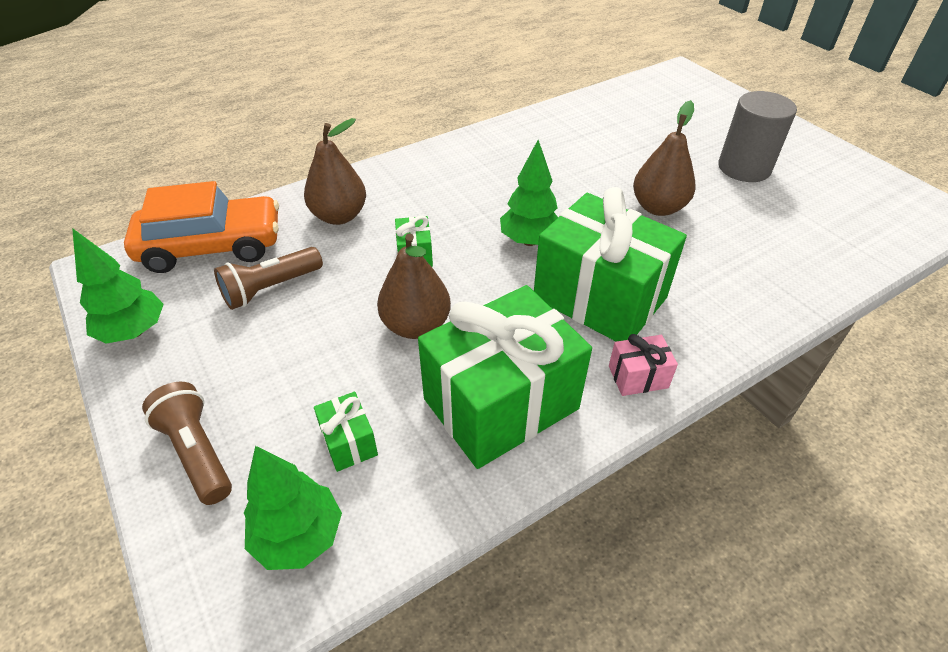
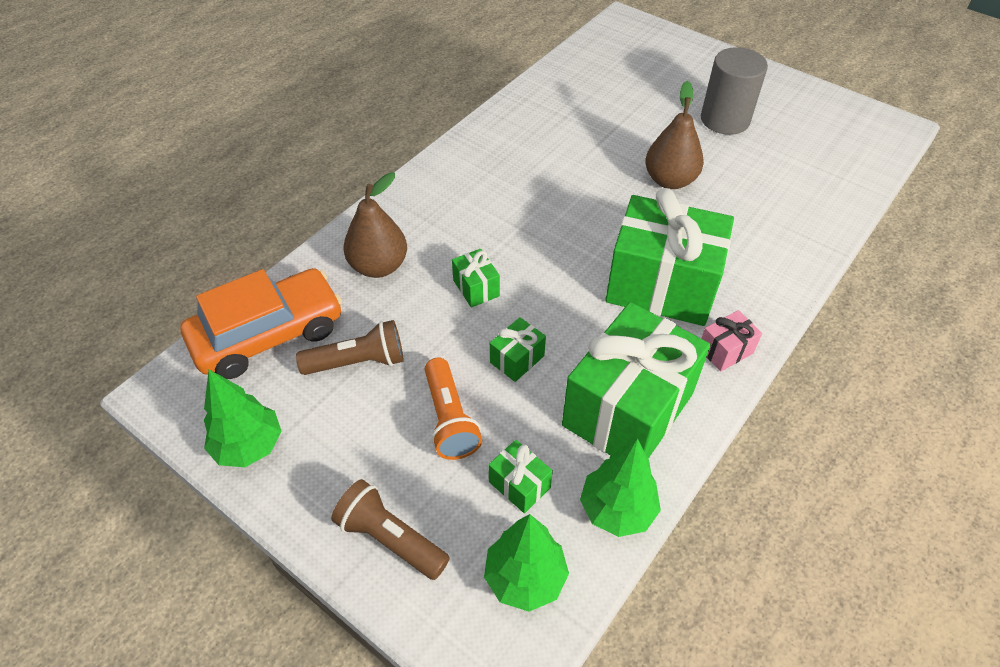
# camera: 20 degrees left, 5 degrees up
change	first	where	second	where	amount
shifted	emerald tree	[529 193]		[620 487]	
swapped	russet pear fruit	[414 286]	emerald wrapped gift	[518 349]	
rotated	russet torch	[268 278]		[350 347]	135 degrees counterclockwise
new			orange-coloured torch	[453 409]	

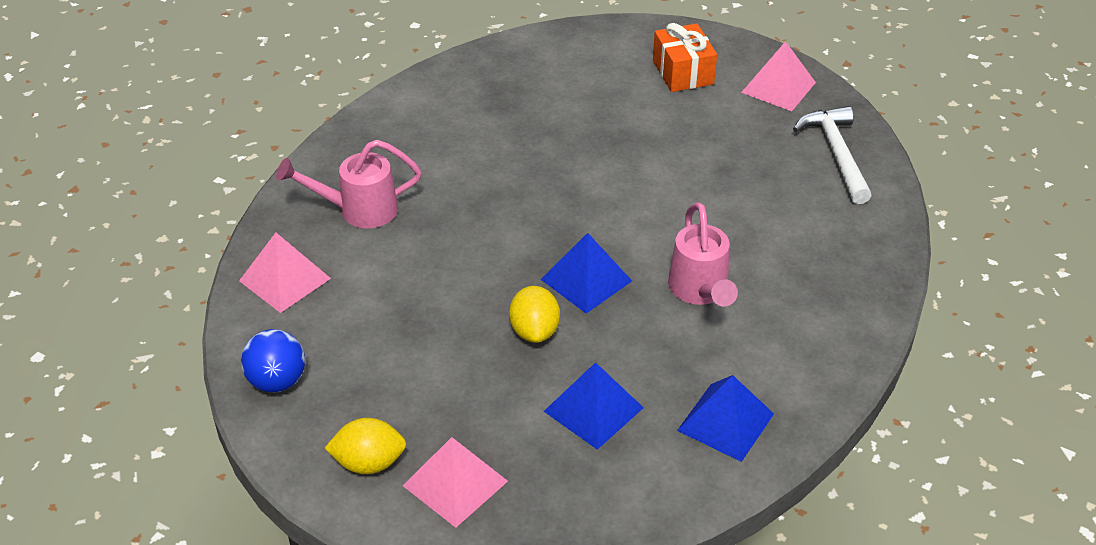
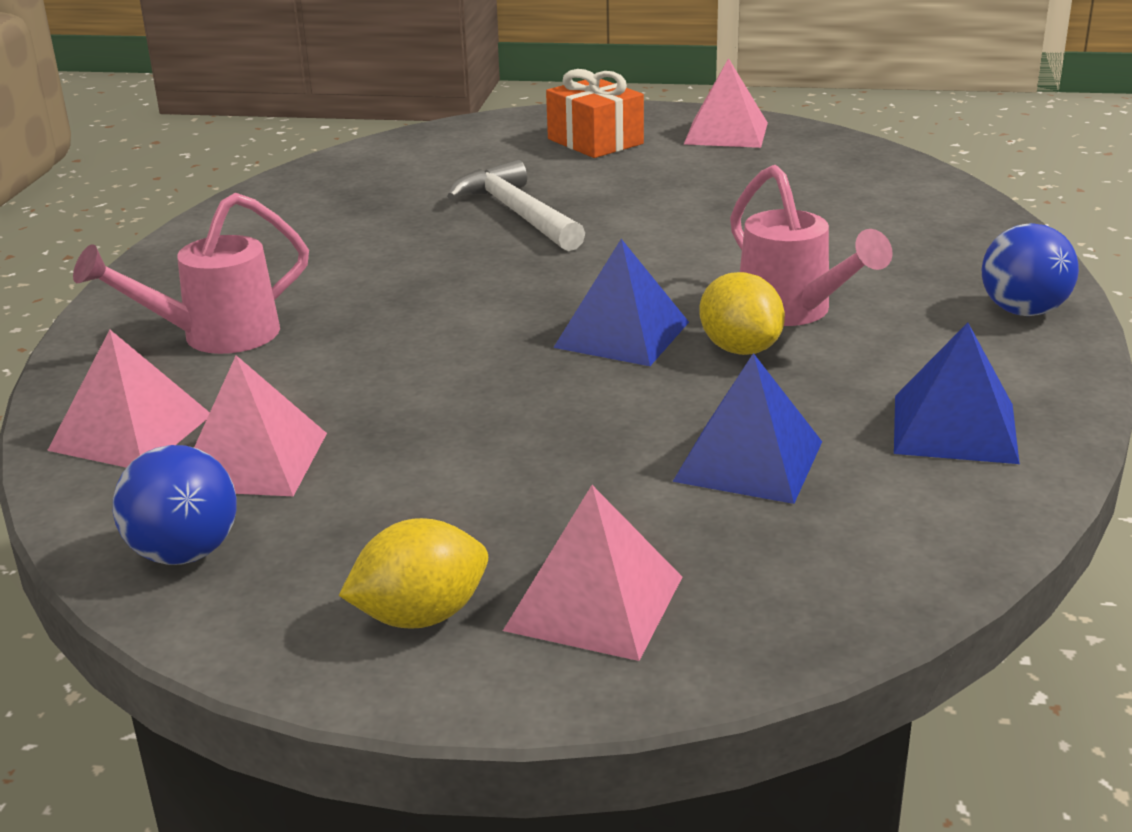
# camera: 20 degrees left, 15 degrees down
change	first	where	second	where	amount
shifted	snow-white claw hammer	[832 155]		[516 205]	
shifted	yellow toy lemon	[534 314]		[742 313]	
new			blue play ball	[1030 269]	
new			rose-pink solid pyramid	[260 425]	

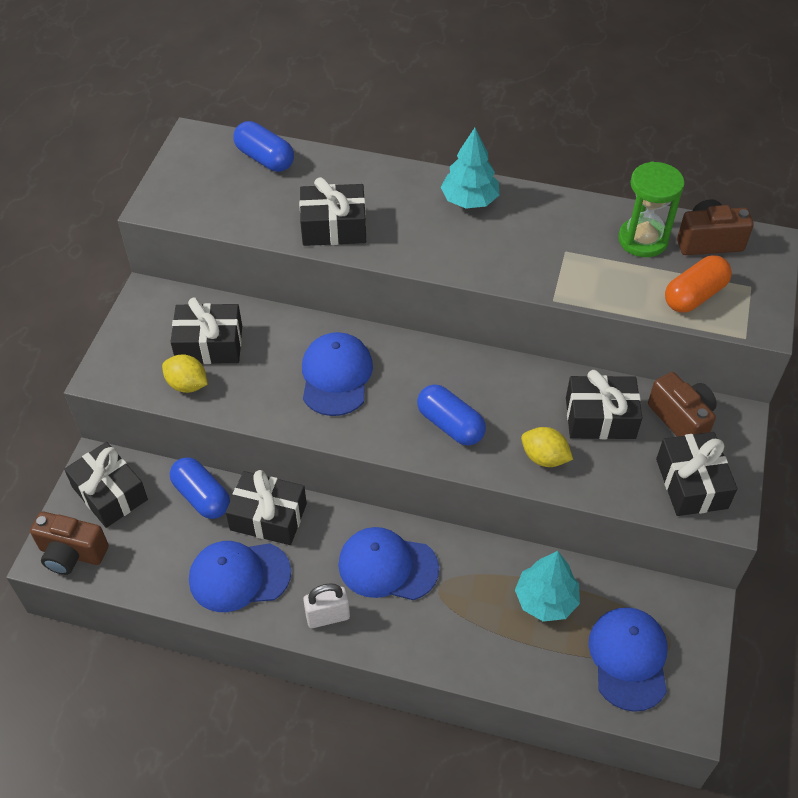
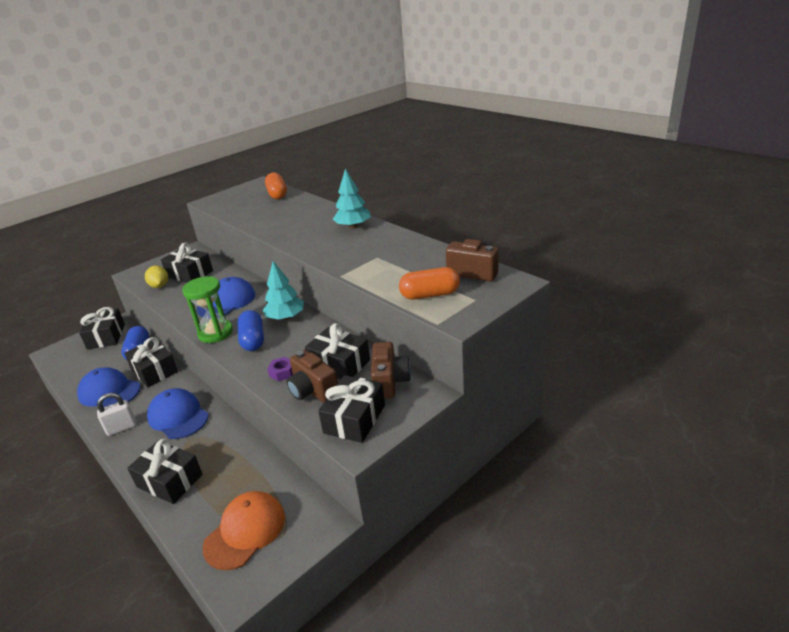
# camera: 35 degrees right, 20 degrees down
change	first	where	second	where	amount
repainted	blue pill shape	[264 146]	orange-coloured pill shape	[276 186]	
shifted	emerald sandglass	[651 209]		[207 309]	
shifted	jet-black wrapped gift	[332 211]		[165 471]	
swapped	yellow toy lemon	[547 447]	violet hex nut	[280 369]	
shifted	russet photo camera	[69 543]		[312 376]	
shifted	aqua tree	[547 586]		[283 290]	
rotated	snow-white small lock	[326 605]		[116 414]	45 degrees counterclockwise
repainted	blue peaked cap	[628 659]	orange-coloured peaked cap	[244 530]	

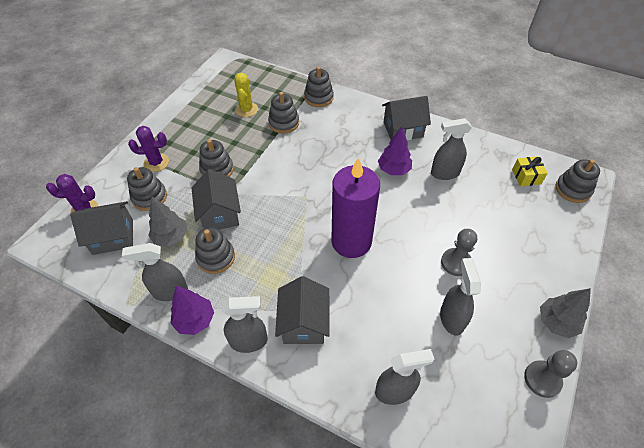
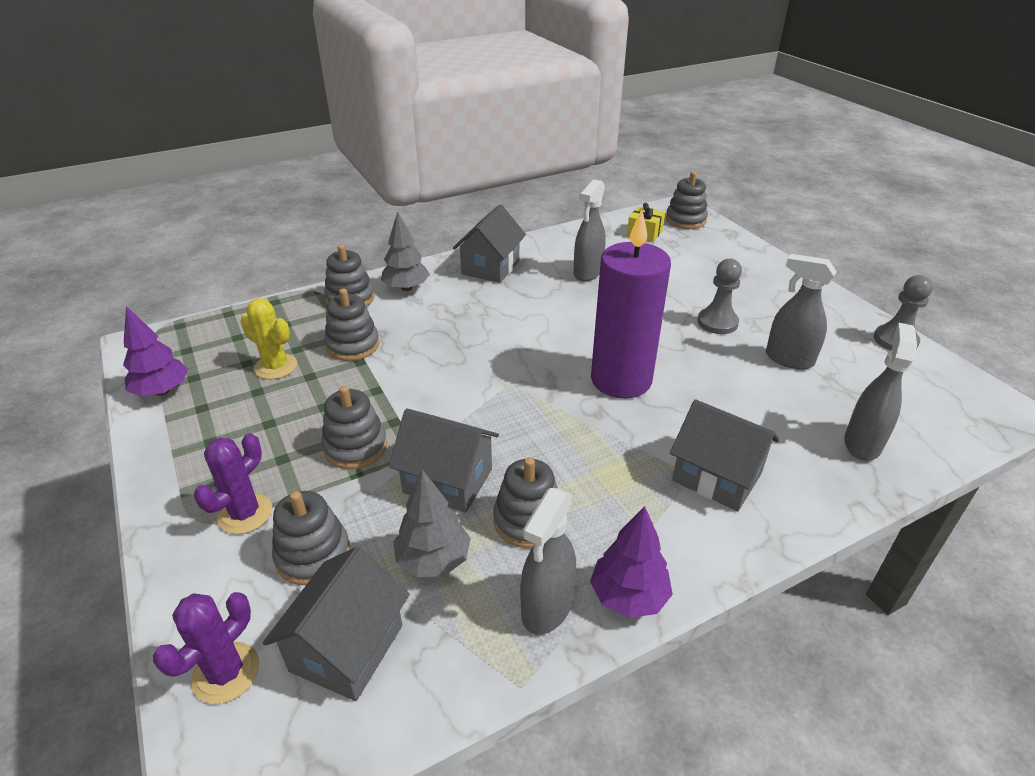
# camera: 55 degrees left, 15 degrees down
change	first	where	second	where	amount
shifted	violet tree	[395 150]		[155 351]	
shifted	gray tree	[565 313]		[405 251]	
gone	gray spray cleaner	[245 324]			

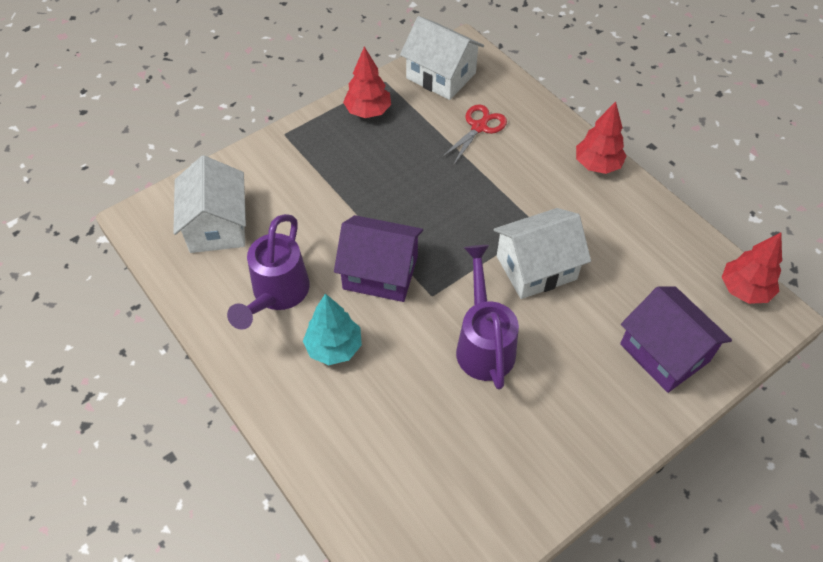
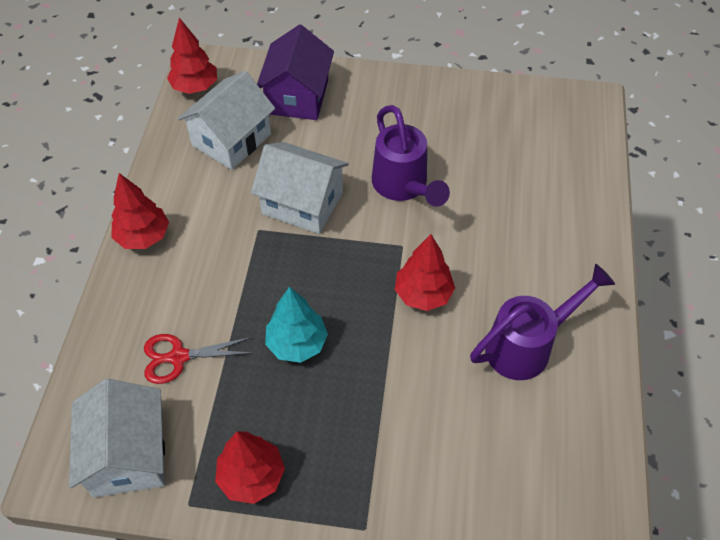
# camera: 135 degrees left, 0 degrees up
change	first	where	second	where	amount
shifted	snow-white cottage	[209 204]		[226 120]	
swapped	violet cottage	[378 258]	scarlet tree	[425 272]	
rotated	violet watering can	[487 317]		[411 156]	60 degrees counterclockwise
shifted	aqua tree	[332 329]		[296 325]	

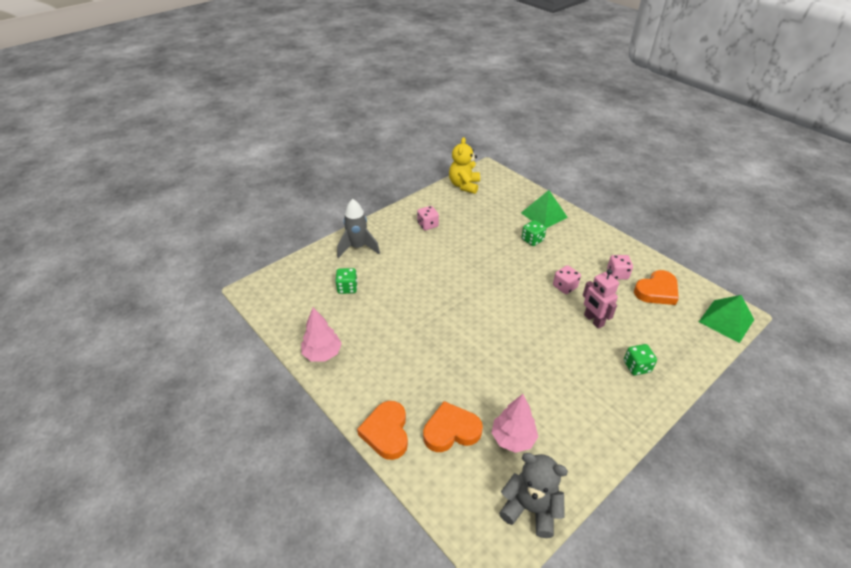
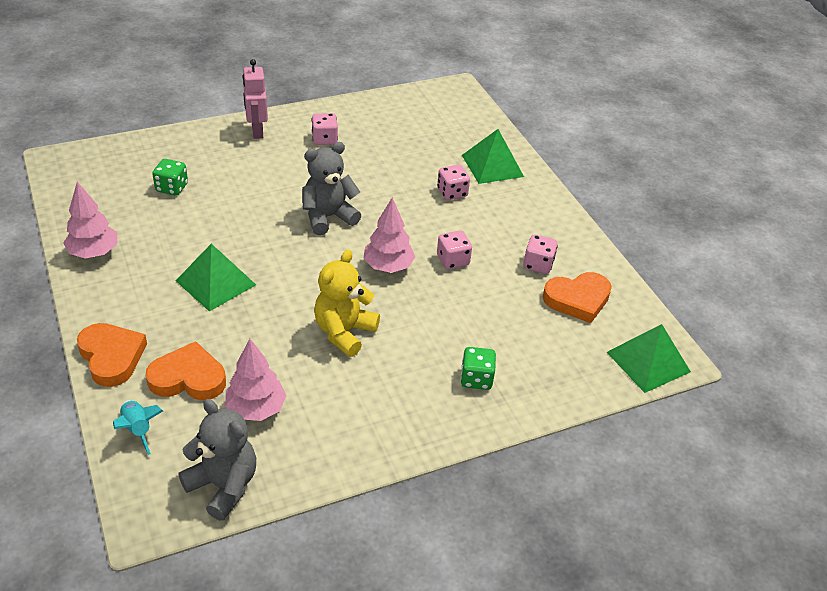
# camera: 15 degrees right, 0 degrees up
change	first	where	second	where	amount
shifted	yellow stuffed bear	[464 165]		[347 303]	
gone	gray spaceship	[358 228]			
repainted	emerald game die	[534 233]	rose-pink game die	[453 182]	
shifted	rose-pink toy robot	[601 299]		[255 99]	
rotated	orange-coloured love heart	[382 430]		[112 355]	135 degrees clockwise
new			gray stuffed bear	[331 188]	
new			rose-pink tree	[389 235]	
new			emerald solid pyramid	[216 278]	
new			aqua spaceship	[138 427]	

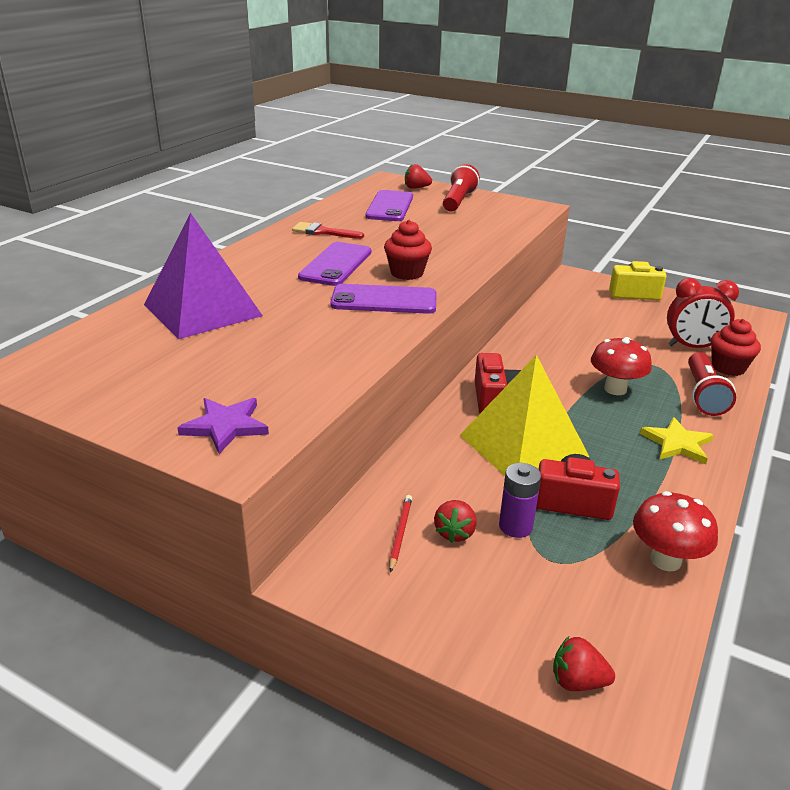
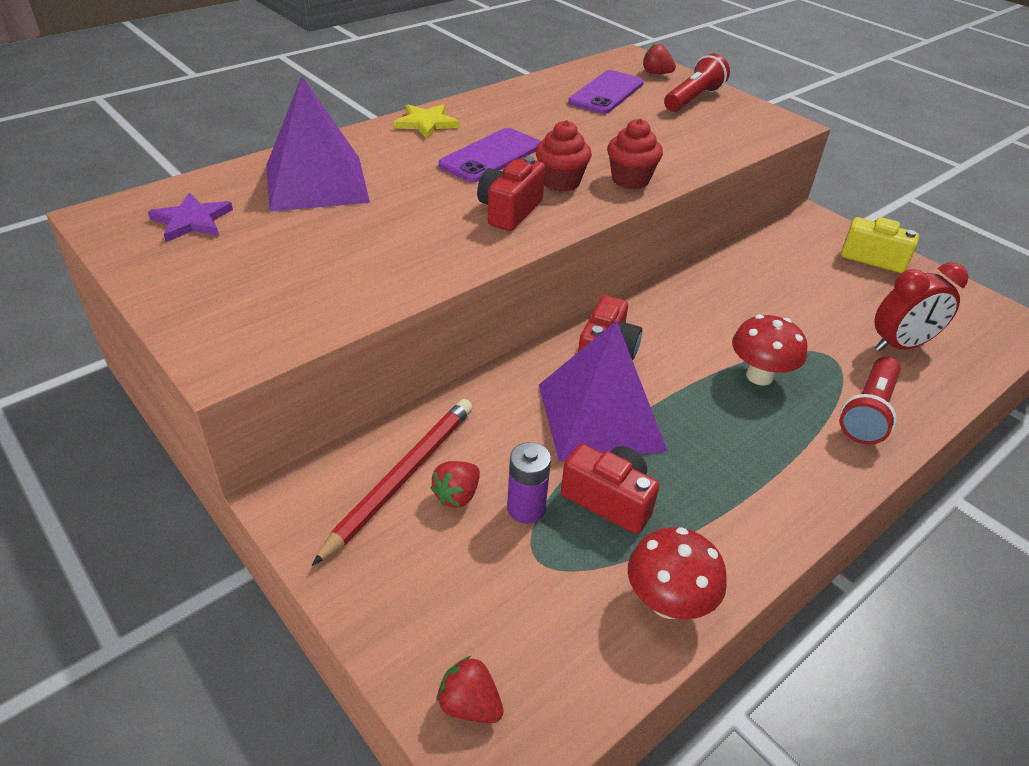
# camera: 20 degrees right, 10 degrees up
change	first	where	second	where	amount
gone	scarlet brush	[328 230]			
rotated	scarlet bedside clock	[703 313]		[921 306]	45 degrees counterclockwise
swapped	violet phone	[383 299]	scarlet photo camera	[511 193]	
shifted	scarlet muffin	[736 347]		[635 153]	
repainted	yellow solid pyramid	[524 415]	violet solid pyramid	[603 391]	
shifted	violet star	[223 426]		[190 217]	
shifted	yellow star	[676 440]		[426 121]	
scaled	scarlet pencil	[400 534]		[392 482]	x2.05

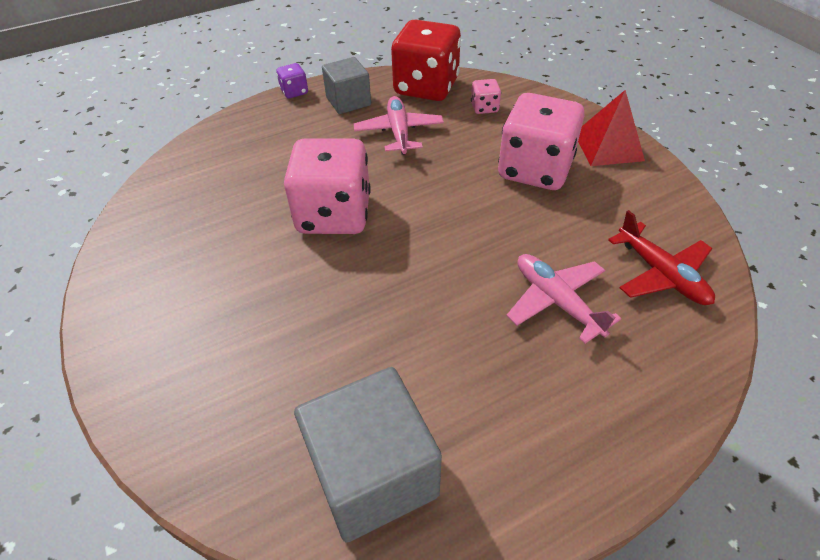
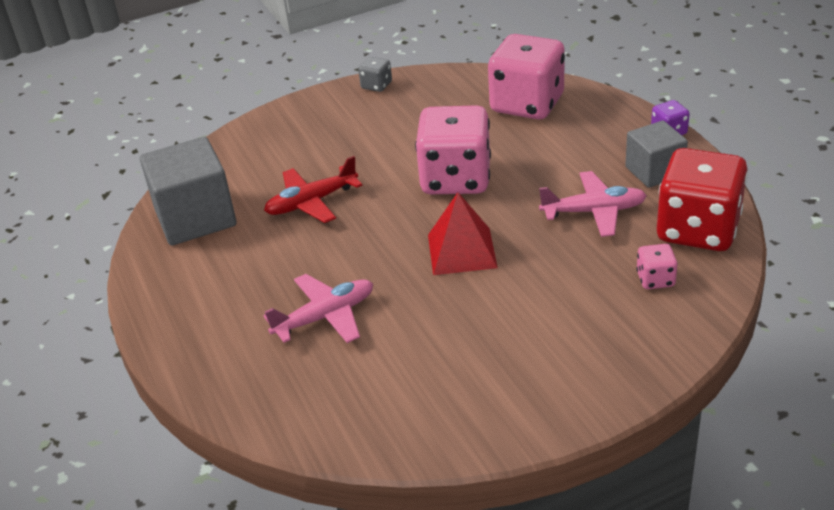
# camera: 95 degrees right, 10 degrees down
change	first	where	second	where	amount
shifted	scarlet solid pyramid	[611 128]		[463 233]	
shifted	rose-pink game die	[541 141]		[526 77]	
shifted	scarlet toy plane	[661 257]		[313 189]	
new			gray game die	[375 74]	

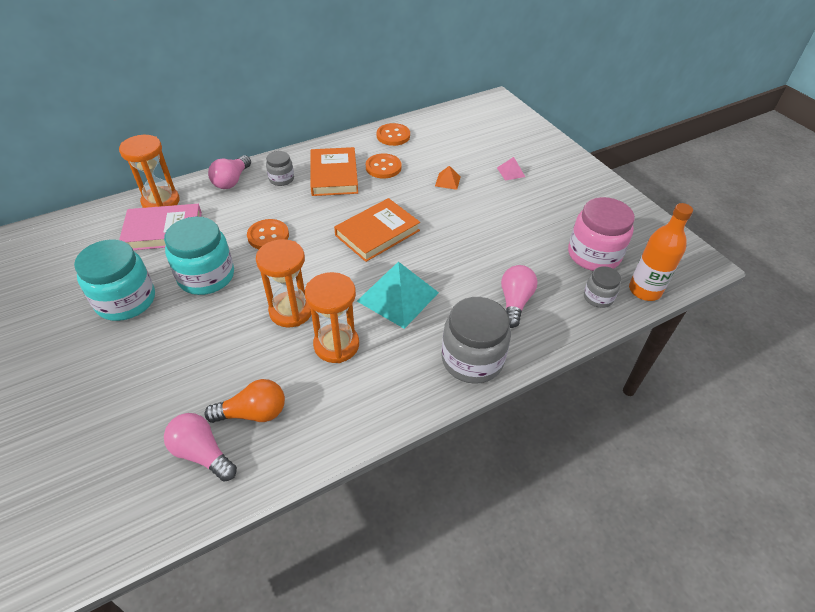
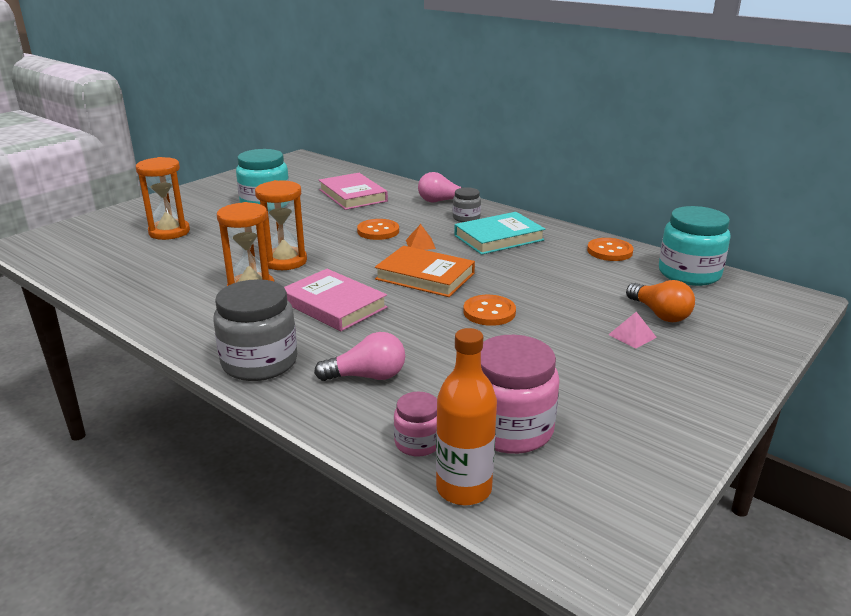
# camera: 70 degrees right, 20 degrees down
change	first	where	second	where	amount
shifted	orange-coloured sandglass	[149 171]		[163 198]	
repainted	orange-coloured book	[334 171]	aqua book	[499 233]	
shifted	orange-coloured shirt button	[384 166]		[489 310]	
shifted	orange-coloured solid pyramid	[448 178]		[421 237]	
shifted	aqua preserve jar	[199 256]		[695 246]	
swapped	aqua solid pyramid	[398 295]	rose-pink book	[335 300]	
repainted	gray preserve jar	[602 287]	rose-pink preserve jar	[415 424]	
shifted	orange-coloured bulb	[244 401]		[660 301]	
gone	rose-pink bulb	[200 447]			

